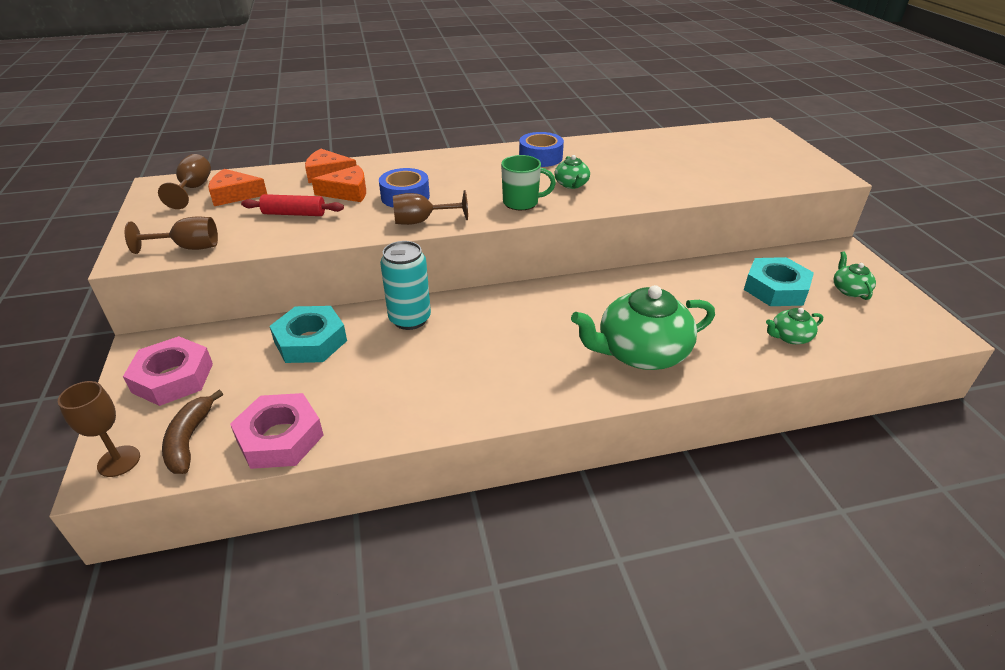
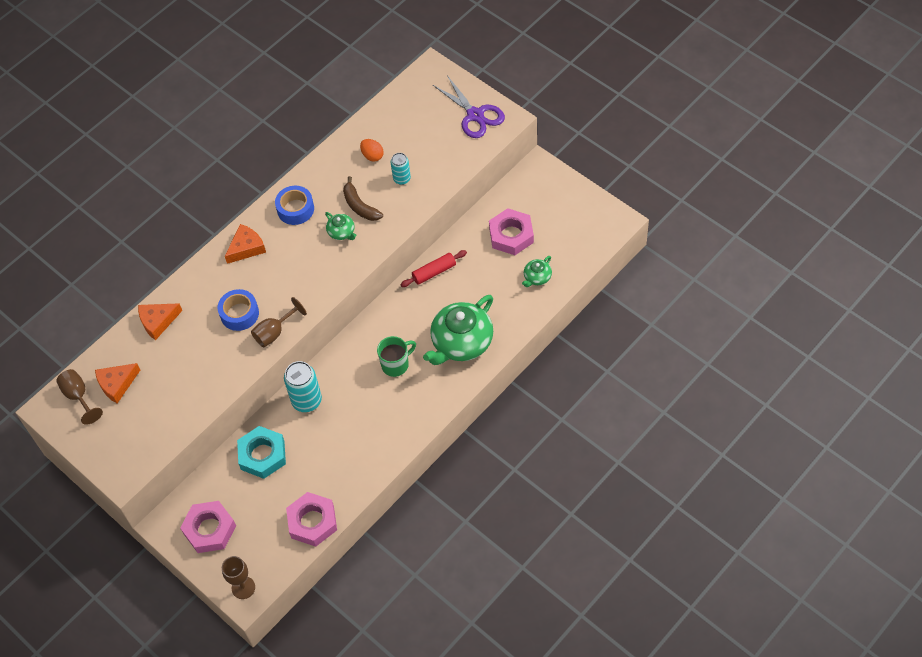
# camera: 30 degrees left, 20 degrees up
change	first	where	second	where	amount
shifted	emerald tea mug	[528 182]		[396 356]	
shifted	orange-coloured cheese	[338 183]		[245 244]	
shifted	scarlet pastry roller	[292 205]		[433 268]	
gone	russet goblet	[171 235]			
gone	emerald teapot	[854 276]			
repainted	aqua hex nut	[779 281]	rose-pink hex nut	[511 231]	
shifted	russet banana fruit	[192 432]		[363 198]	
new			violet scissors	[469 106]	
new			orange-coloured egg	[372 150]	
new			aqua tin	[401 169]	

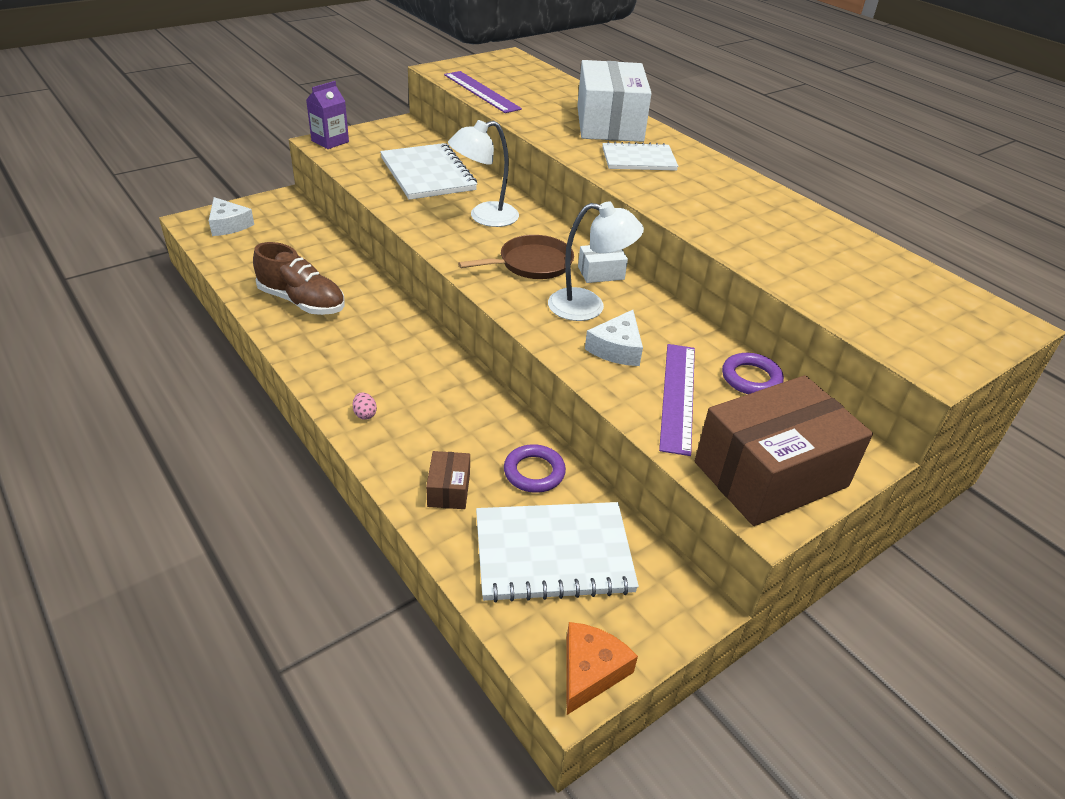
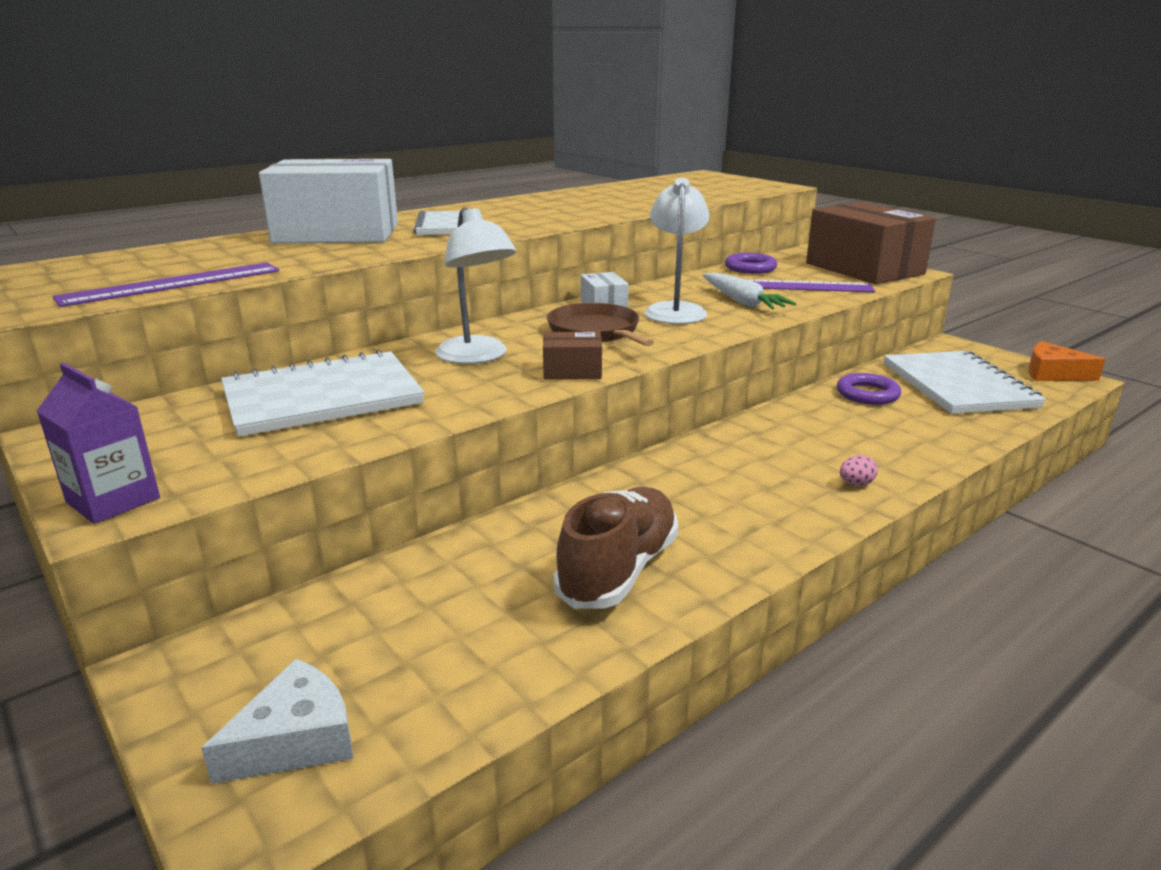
# camera: 90 degrees left, 15 degrees down
change	first	where	second	where	amount
swapped	snow-white cheese	[614 338]	snow-white carrot	[749 290]	
shifted	russet package	[448 480]		[572 356]	

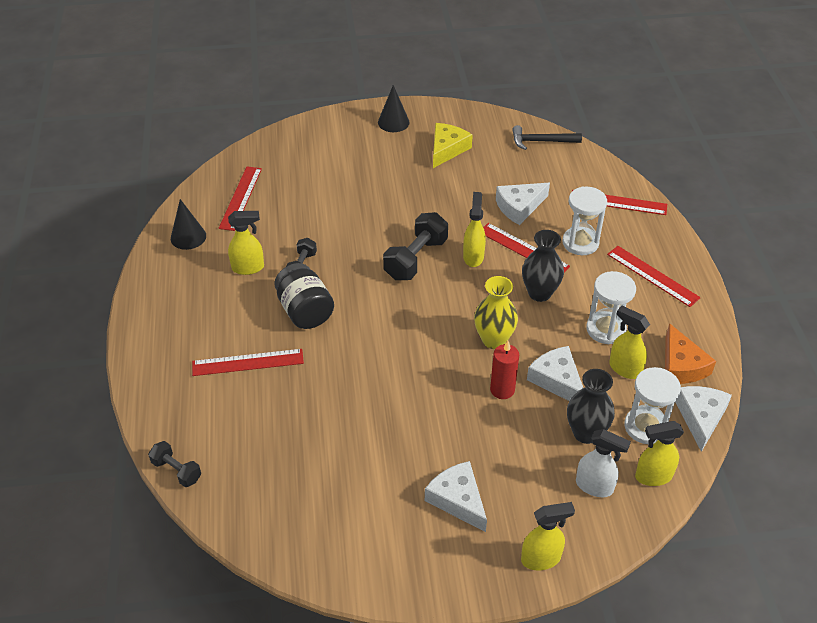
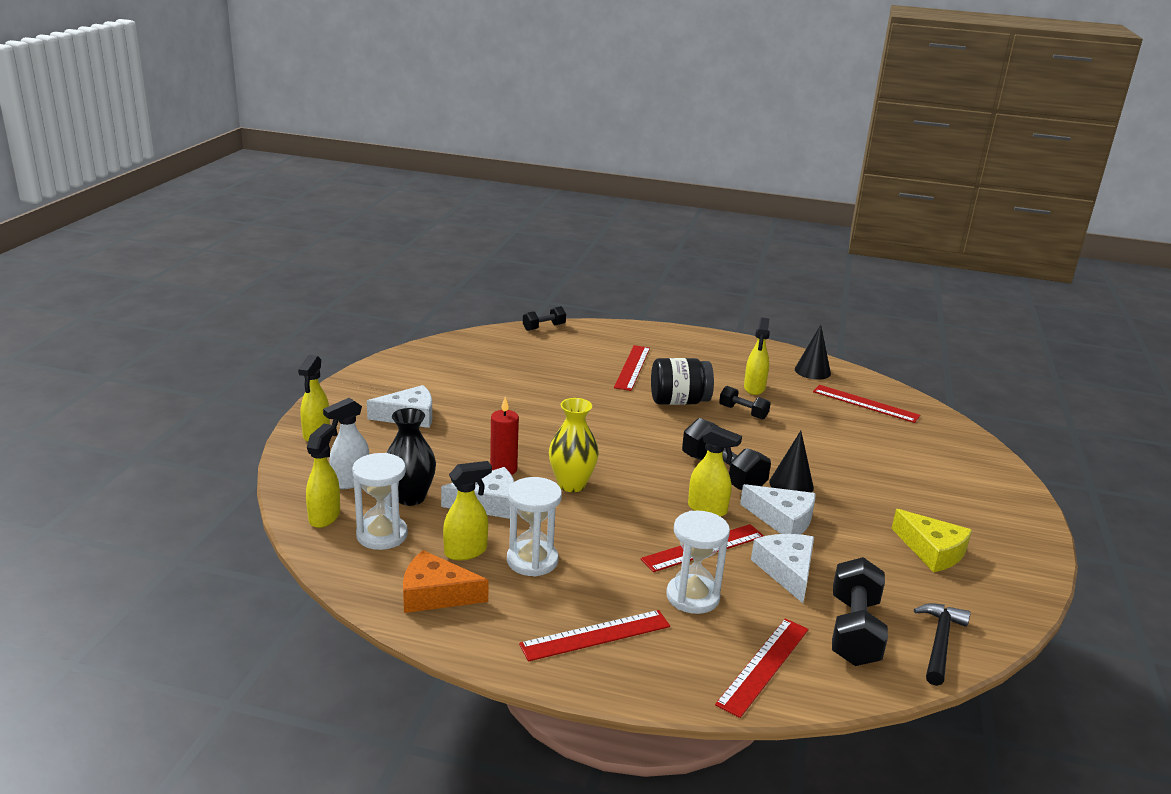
# camera: 110 degrees right, 20 degrees down
change	first	where	second	where	amount
shifted	jet-black solid cone	[394 108]		[791 462]	
gone	jet-black vase	[543 266]			
shifted	snow-white cheese	[703 419]		[778 509]	
new			jet-black free weight	[860 611]	

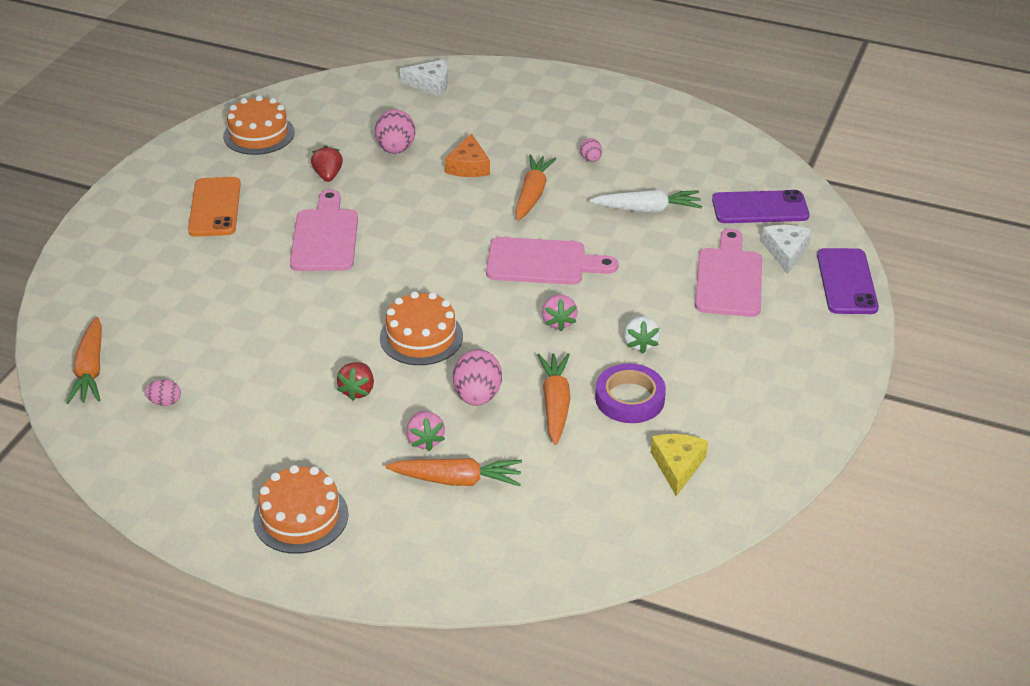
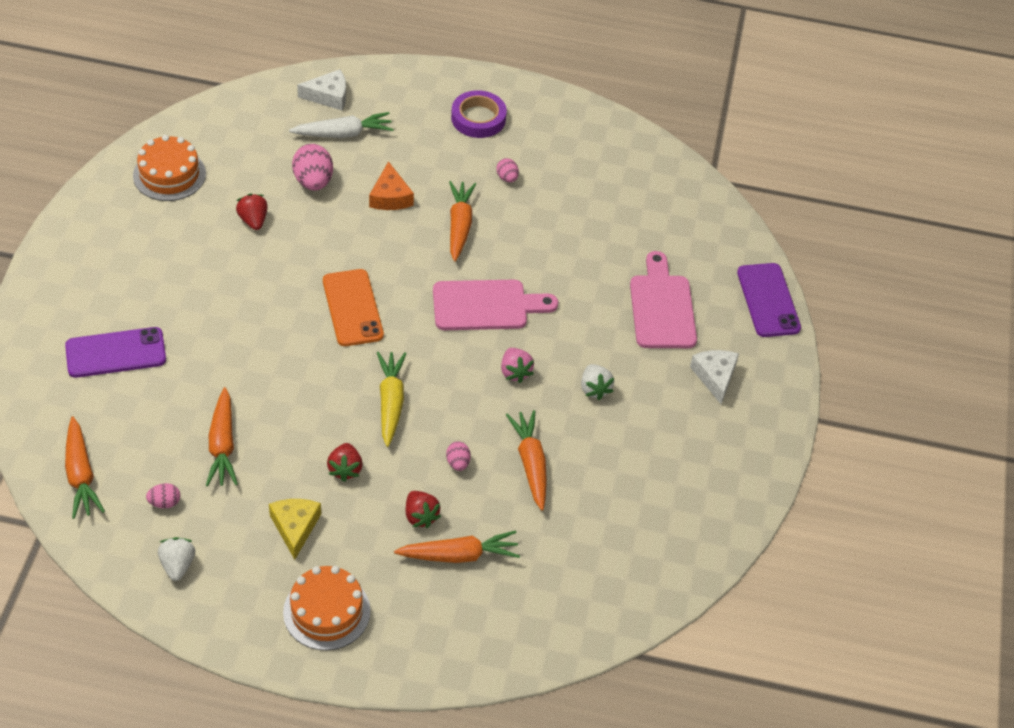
# camera: 15 degrees left, 10 degrees up
change	first	where	second	where	amount
shifted	orange-coloured phone	[214 207]		[353 307]	
gone	rose-pink cutting board	[324 230]			
shifted	snow-white carrot	[645 201]		[341 125]	
shifted	violet phone	[760 206]		[115 352]	
shifted	snow-white cheese	[786 249]		[714 377]	
swapped	orange-coloured cake	[421 328]	yellow carrot	[392 399]	
scaled	rose-pink egg	[477 377]		[458 456]	x0.53
shifted	violet tape	[630 393]		[479 114]	
repainted	rose-pink berry	[425 431]	scarlet berry	[423 509]	
shifted	yellow cheese	[679 465]		[295 529]	
new			orange-coloured carrot	[222 436]	
new			snow-white berry	[176 559]	

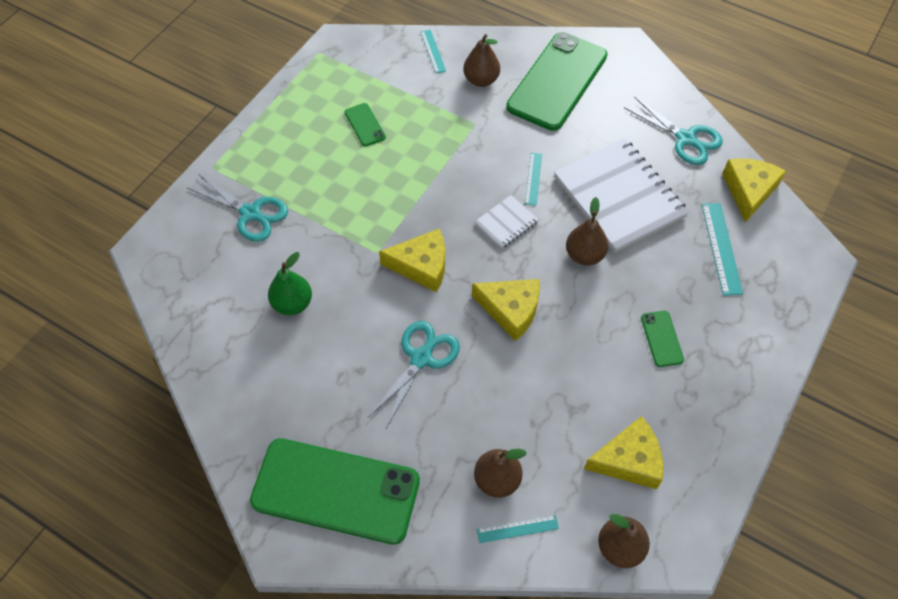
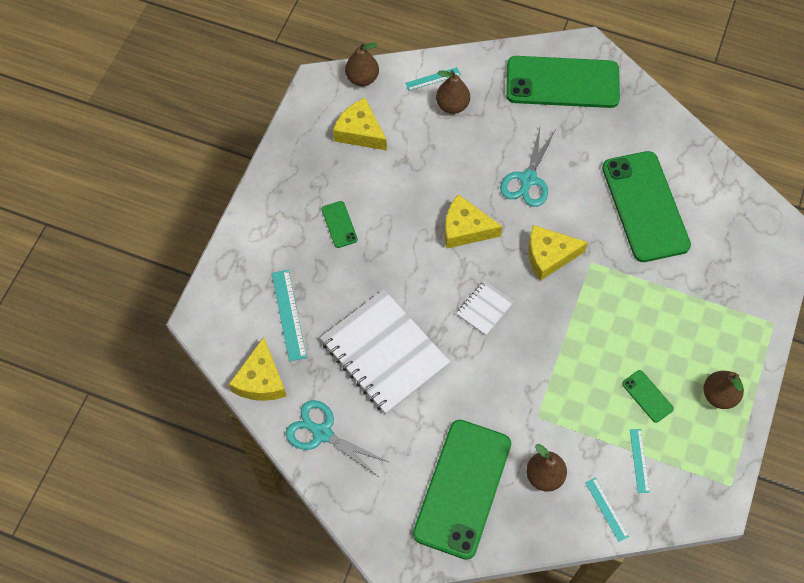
# camera: 170 degrees right, 5 degrees up
change	first	where	second	where	amount
shifted	aqua measuring stick	[533 179]		[640 461]	
gone	aqua scissors	[238 208]			
shifted	russet pear fruit	[587 231]		[723 390]	
swapped	emerald pear fruit	[290 283]	emerald phone	[646 206]	
rotated	yellow cheese	[623 452]		[360 124]	60 degrees clockwise

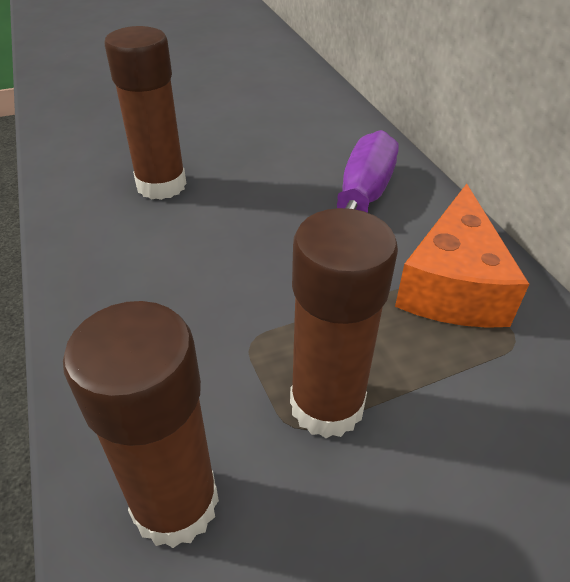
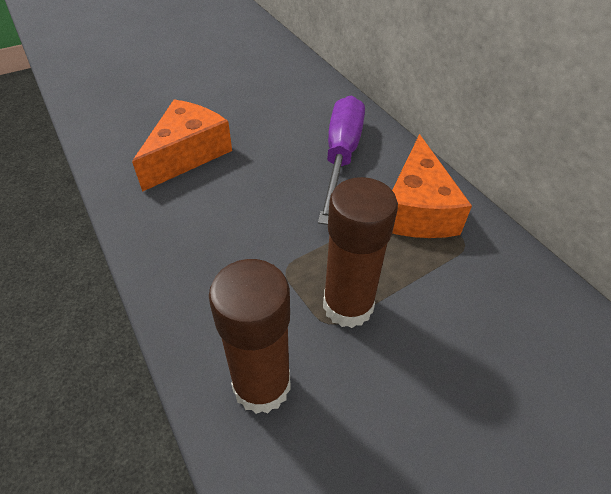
# camera: 10 degrees left, 5 degrees up
change	first	where	second	where	amount
swapped	russet glue stick	[145 113]	orange-coloured cheese	[182 146]	

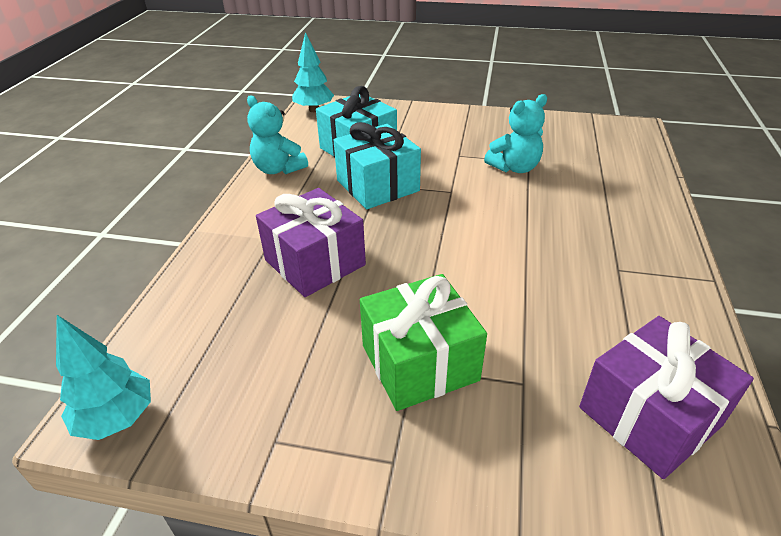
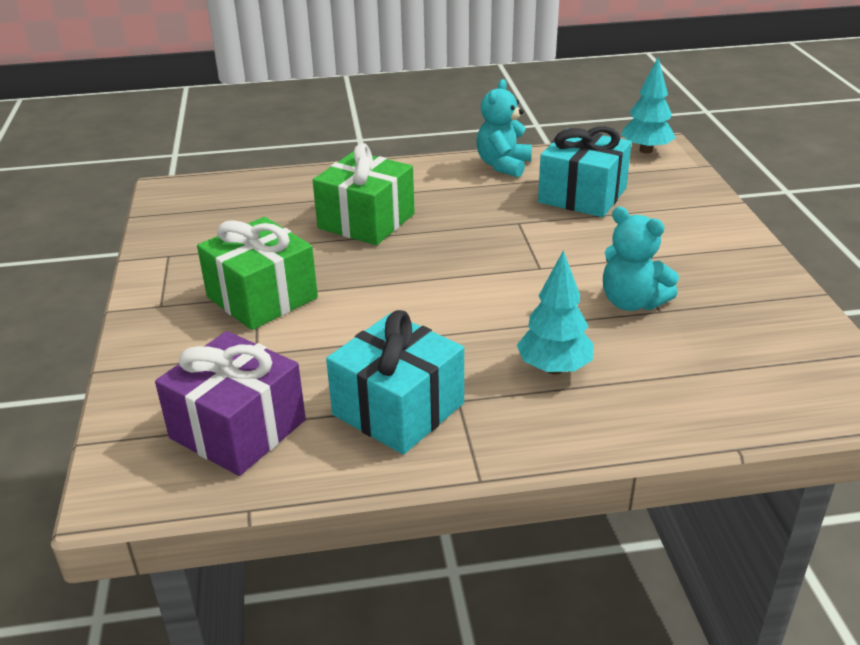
# camera: 70 degrees right, 5 degrees down
change	first	where	second	where	amount
shifted	aqua wrapped gift	[377 165]		[395 382]	
repainted	violet wrapped gift	[311 242]	emerald wrapped gift	[363 194]	
shifted	aqua tree	[103 377]		[555 312]	

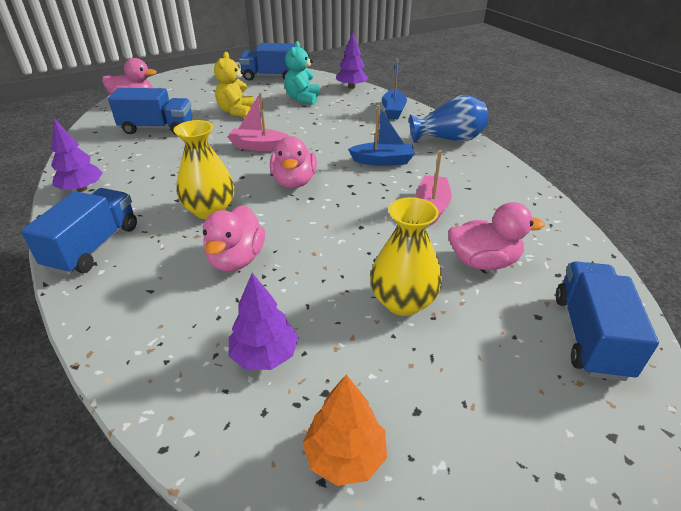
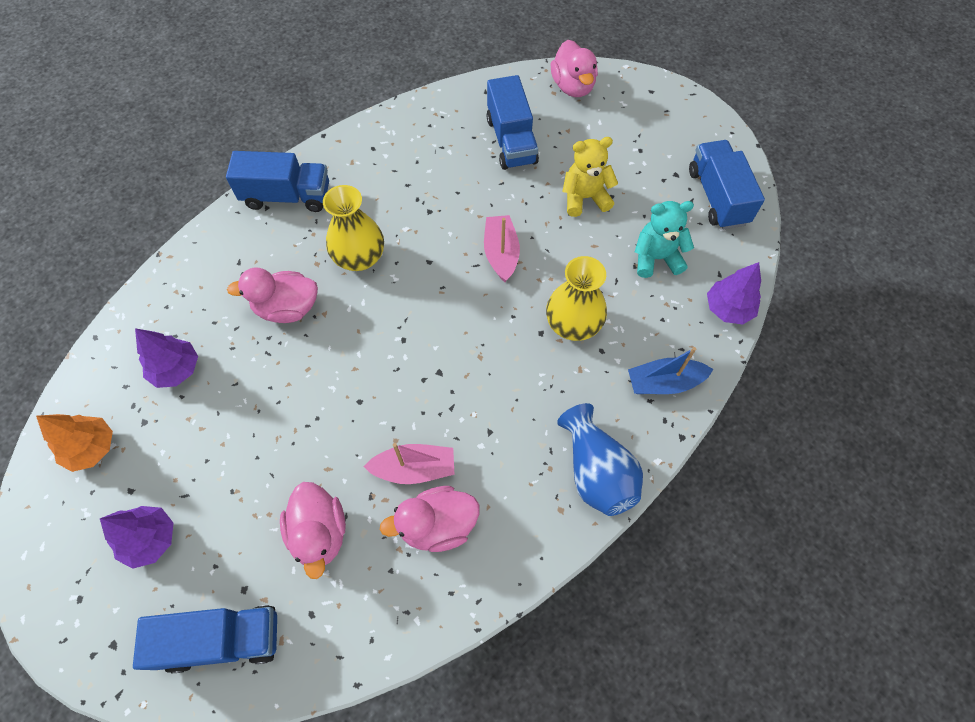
# camera: 75 degrees right, 25 degrees up
change	first	where	second	where	amount
gone	blue sailboat	[381 135]			
shifted	violet tree	[77 155]		[137 537]	
shifted	rose-pink toy duck	[293 162]		[429 519]	
shifted	yellow vase	[406 256]		[576 298]	

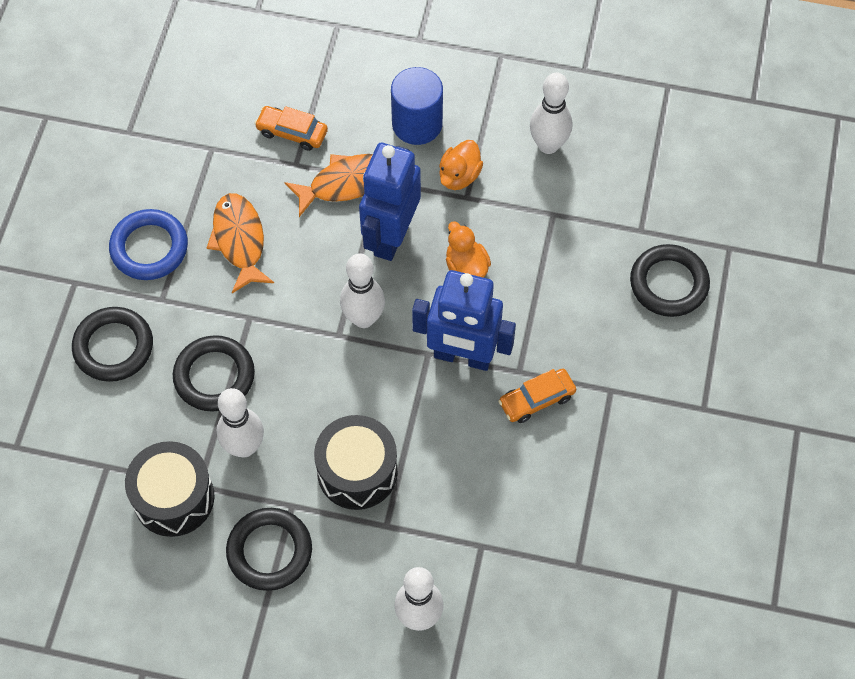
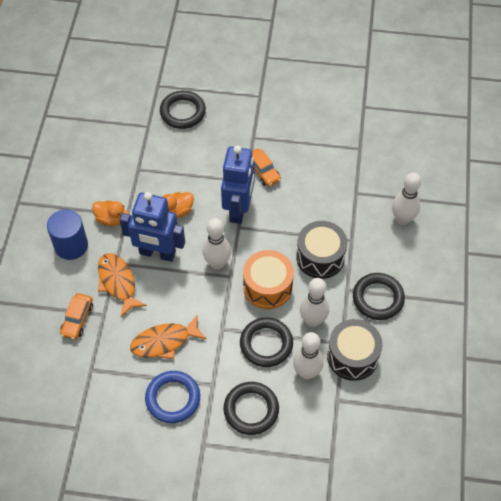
# camera: 95 degrees left, 5 degrees down
change	first	where	second	where	amount
shifted	snow-white tenpin	[551 113]		[308 355]	
new			orange-coloured toy drum	[268 279]	

